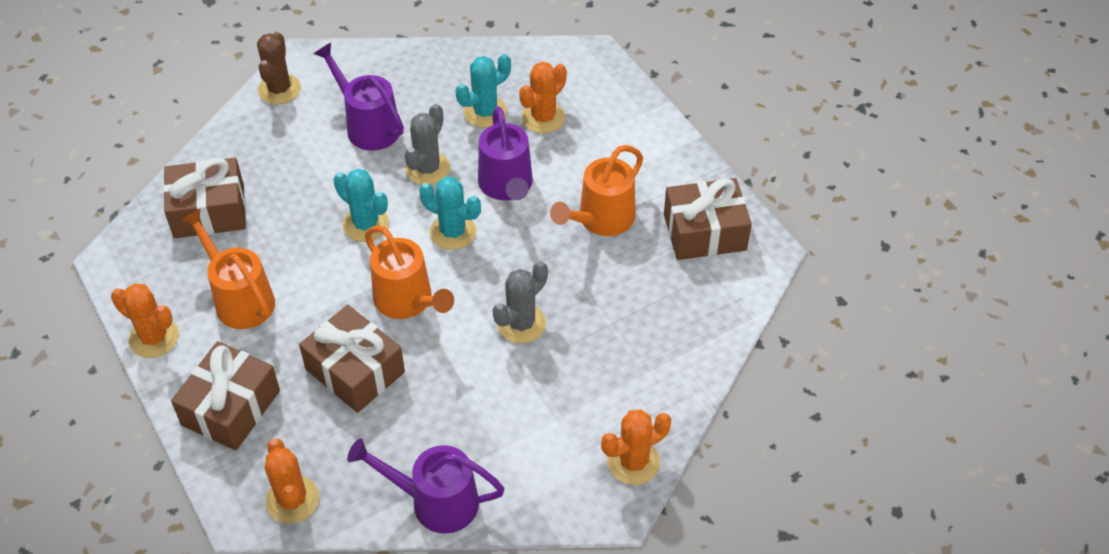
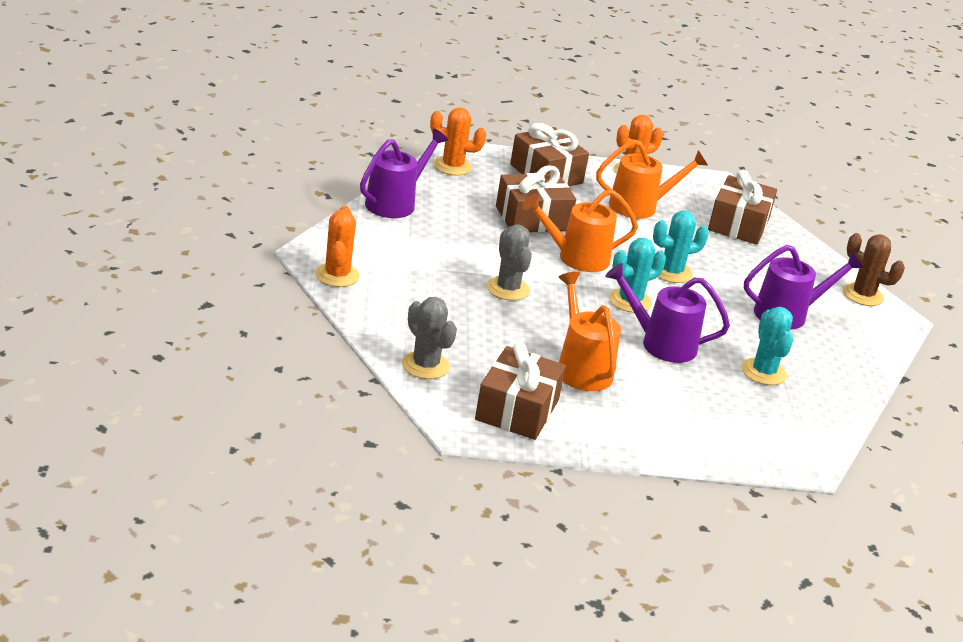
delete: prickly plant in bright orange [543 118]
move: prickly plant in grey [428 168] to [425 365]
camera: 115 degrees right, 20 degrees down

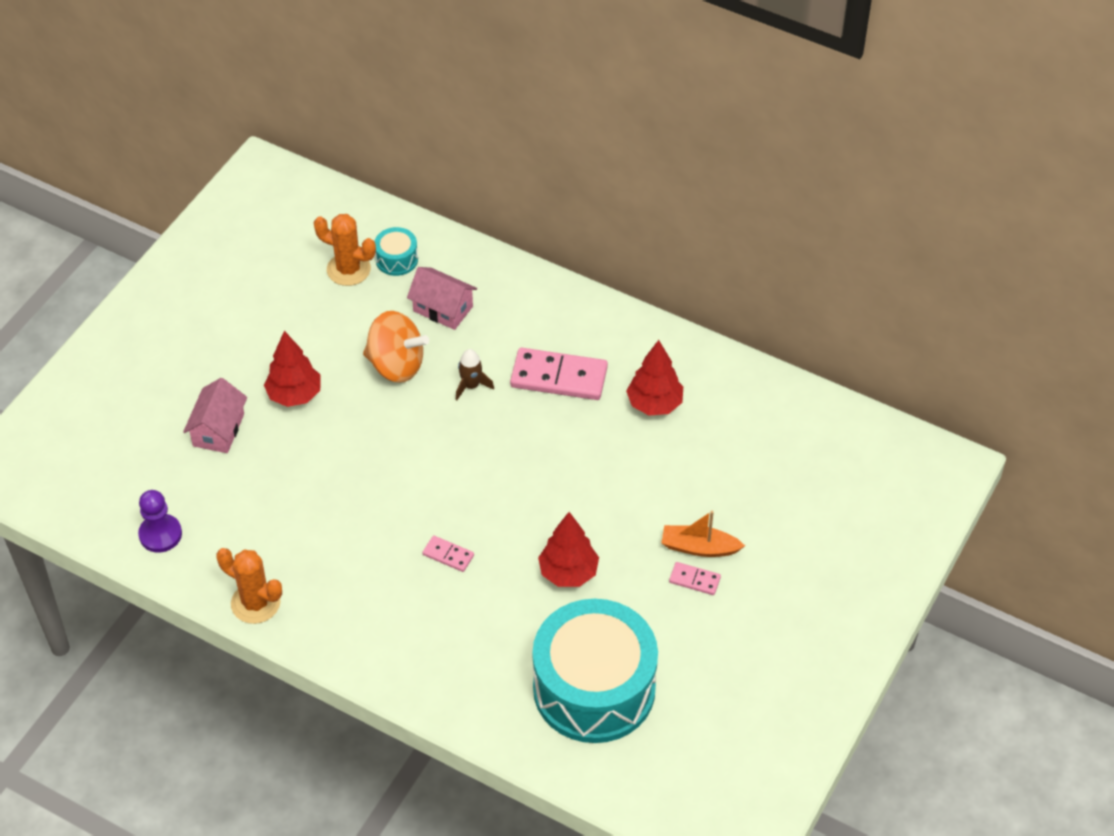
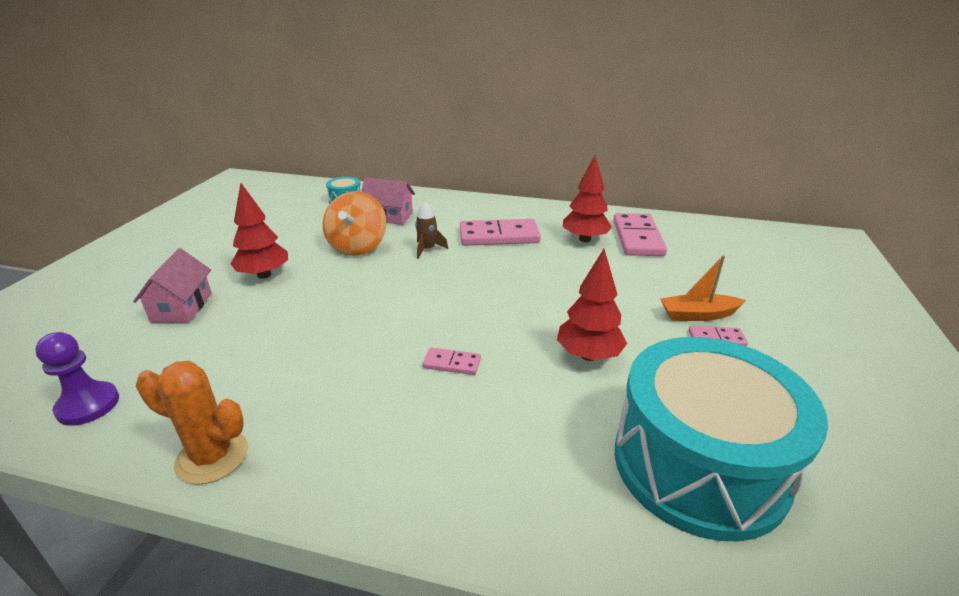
delete: prickly plant in bright orange [348 269]
insert: domino in pink [637 238]
rotate: whirligig in bright orange [396 365] = [358 247] 90 degrees clockwise
camera: 15 degrees left, 20 degrees down

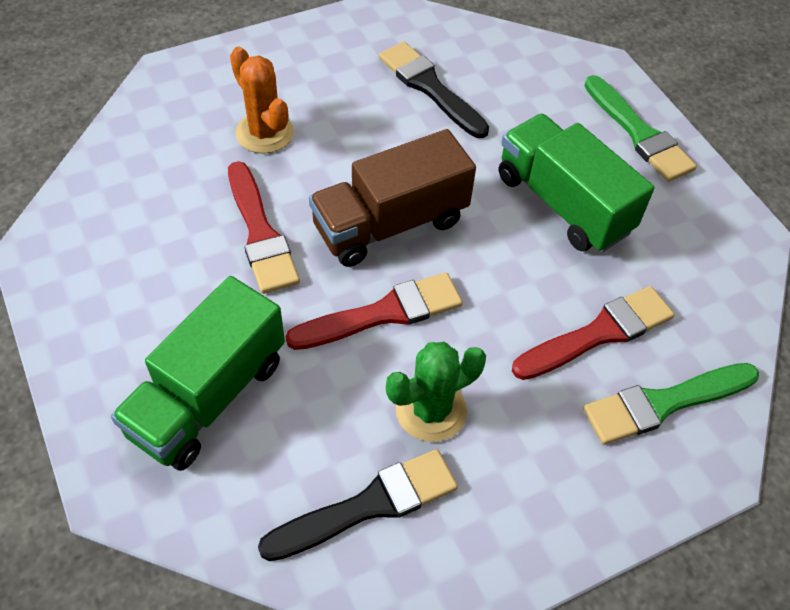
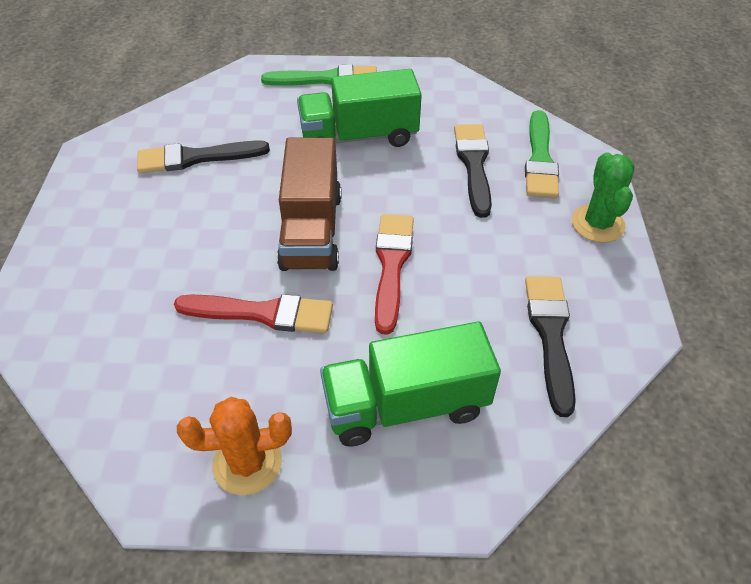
move: prickly plant in bright orange [264 133] to [247 463]; prickly plant in leaf-green [431 410] to [597 224]
recolor: paint brush in crimson [598 333] to paint brush in jet-black [473 165]
rotate: truck in leaf-green [208 396] = [406 405] 105 degrees clockwise
camera: 60 degrees left, 5 degrees down

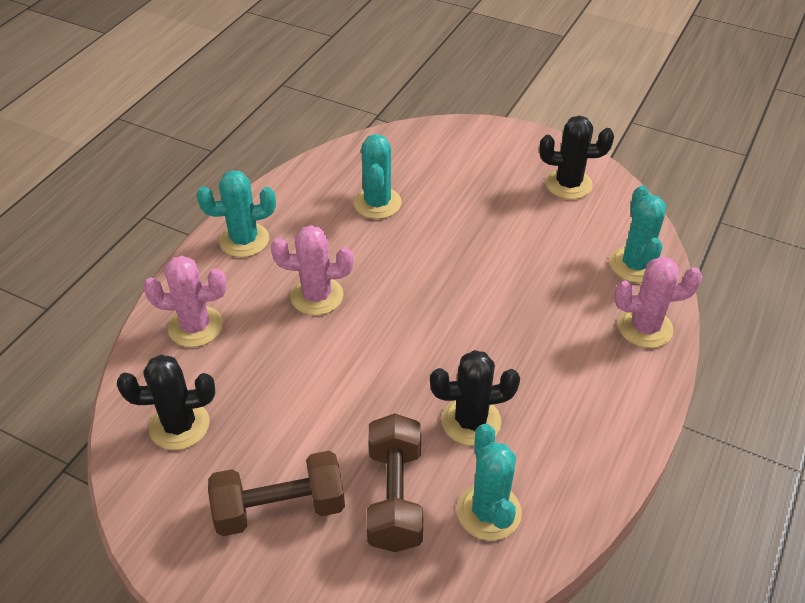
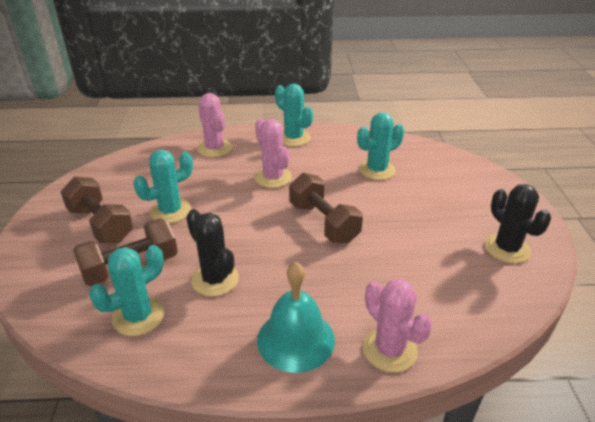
delete: prickly plant in jet-black [179 425]
insert: hand bell in teal [296 339]; free weight in russet [323 223]
move: prickly plant in teal [635 265] to [170 211]
camera: 60 degrees right, 10 degrees down

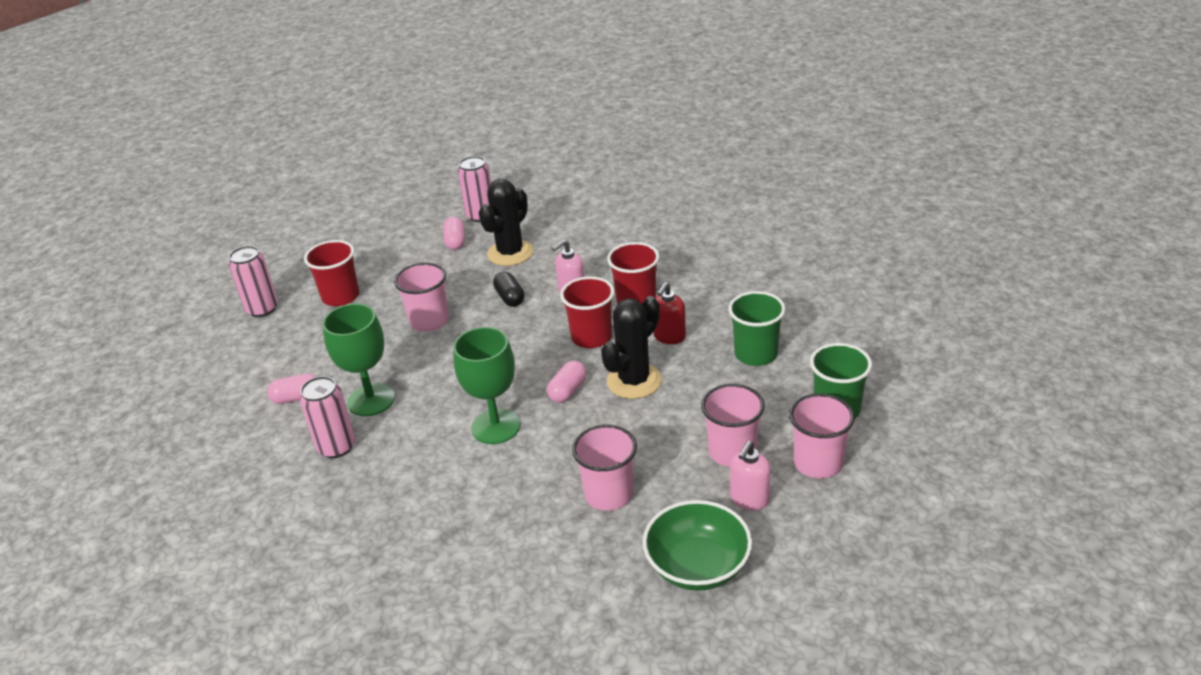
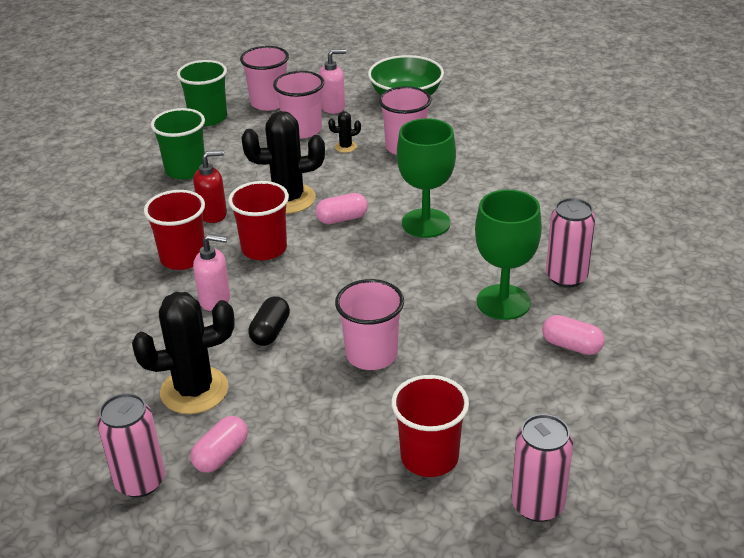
insert: prickly plant in jet-black [345 147]
camera: 140 degrees left, 0 degrees up

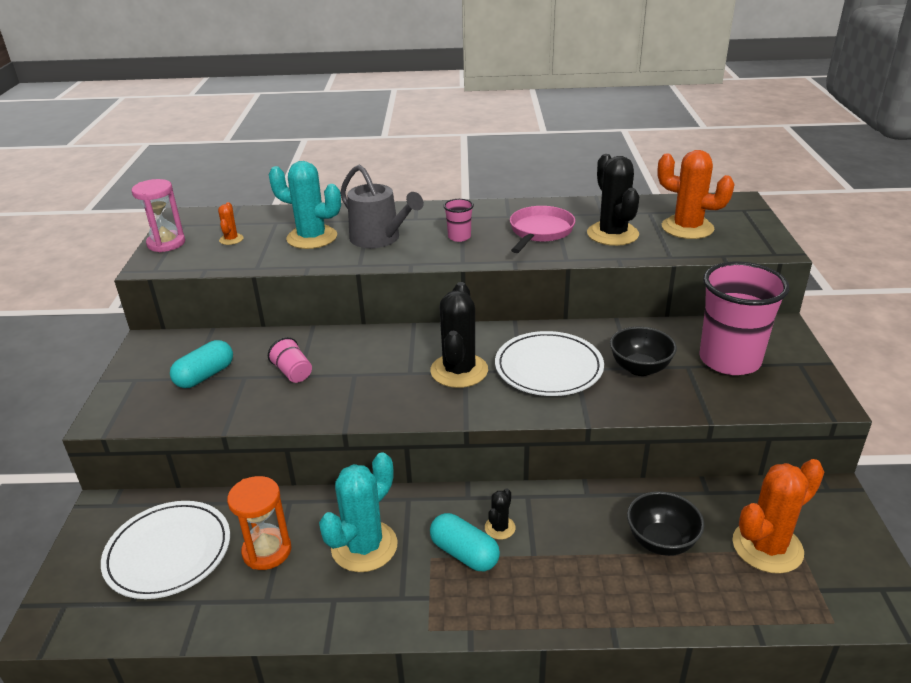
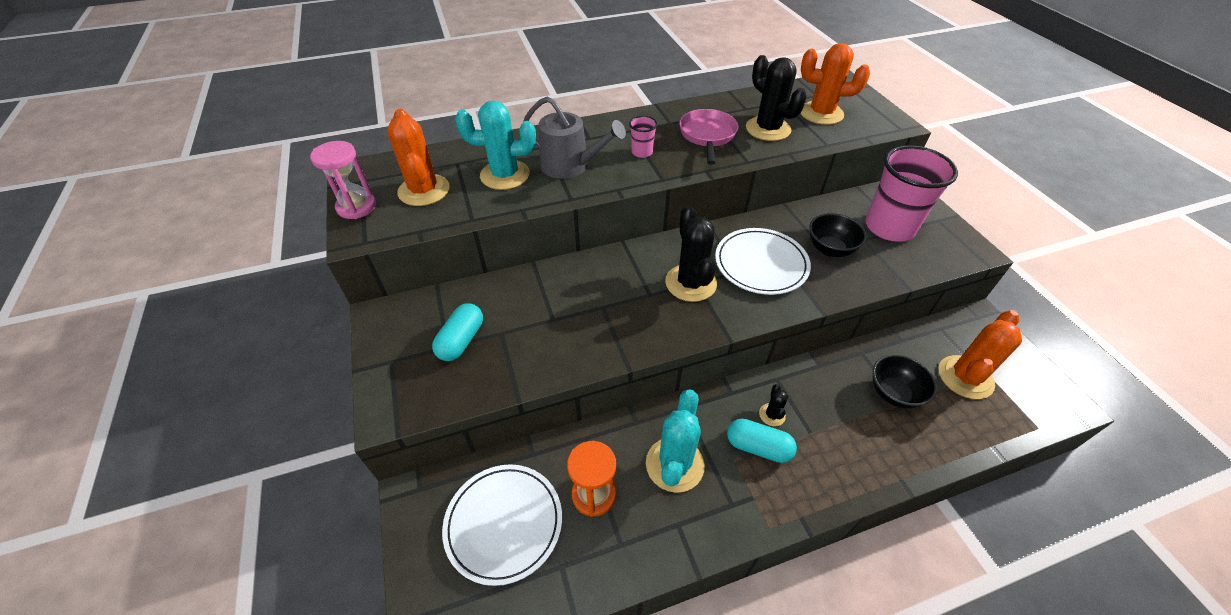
delete: cup in pink [293 373]
resize: prickly plant in bright orange [231 239] = [424 190] x2.11
camera: 20 degrees left, 15 degrees up

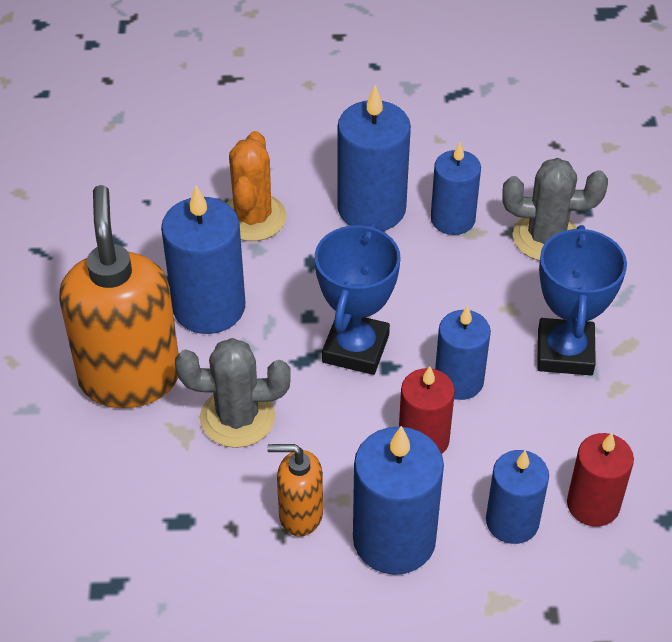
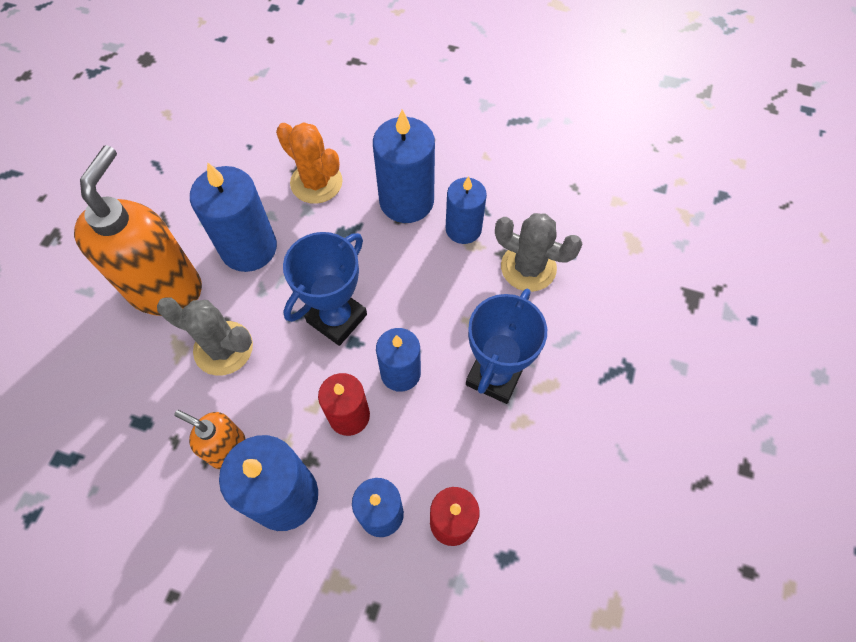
rotate: prickly plant in bright orange [253 218] = [316 182] 75 degrees counterclockwise
camera: 20 degrees right, 15 degrees up

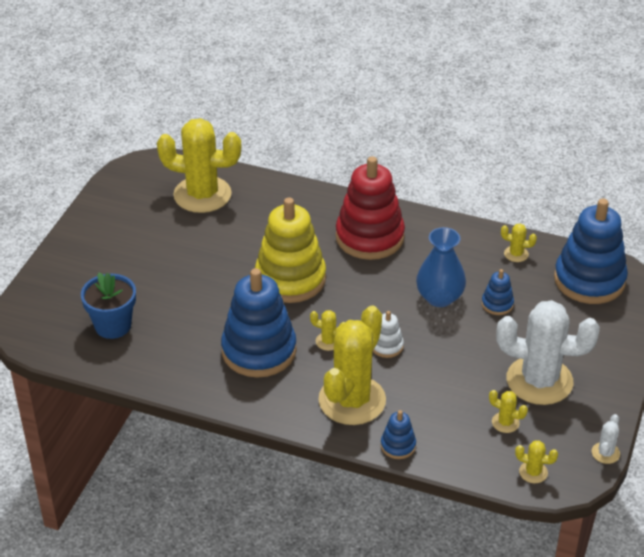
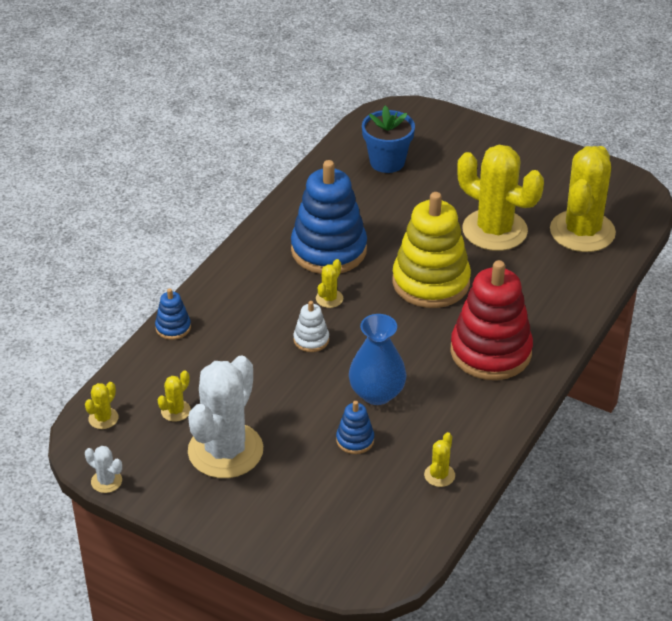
delete: stacking rings in royal blue [589 280]
move: prickly plant in bright yellow [352 400] to [494 230]
camera: 100 degrees right, 0 degrees up

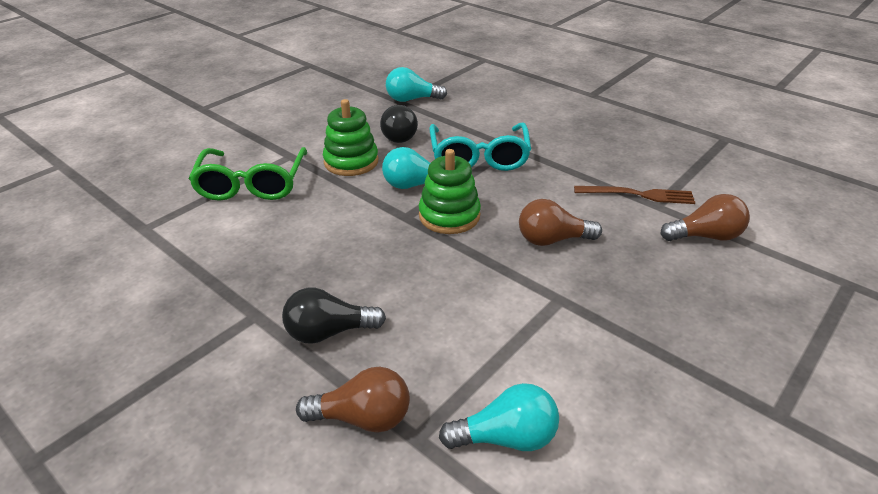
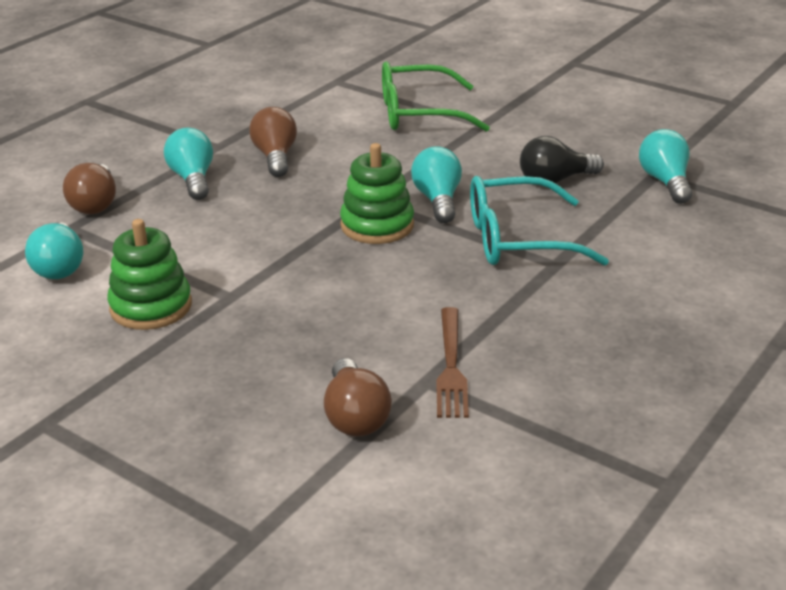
move: stacking rings in leaf-green [351 162] to [151 307]; bulb in russet [552 240] to [275 157]
recolor: bulb in jet-black [329 332] to bulb in teal [193 179]
camera: 85 degrees right, 5 degrees down

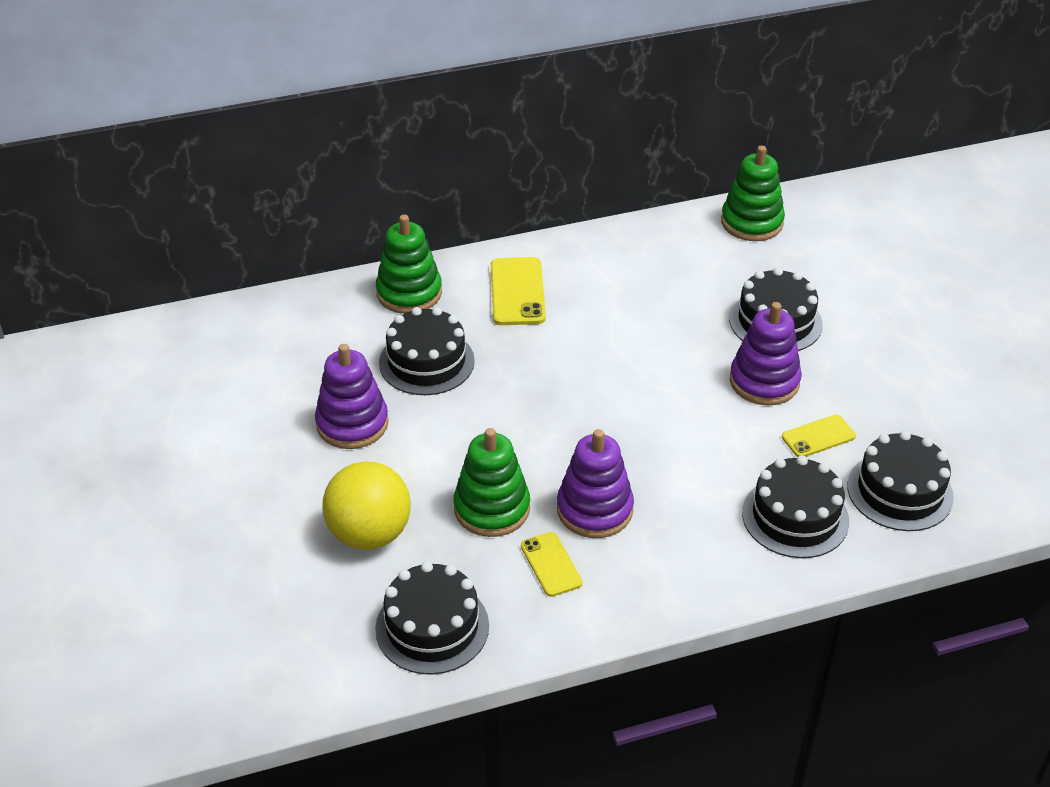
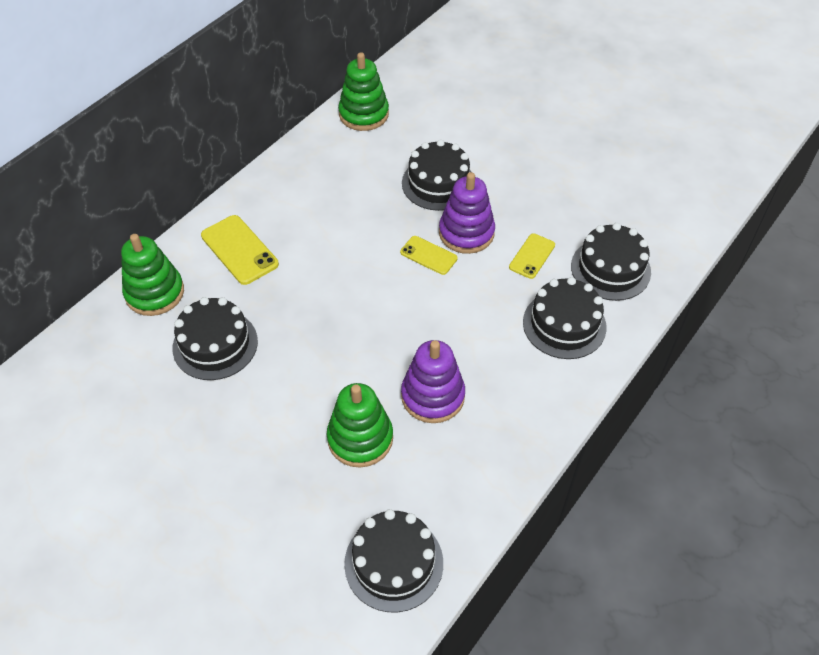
delete: stacking rings in purple [352 424]; play ball in bright yellow [369 534]
move: smartphone in bright yellow [551 564] to [428 255]
camera: 35 degrees left, 10 degrees up

